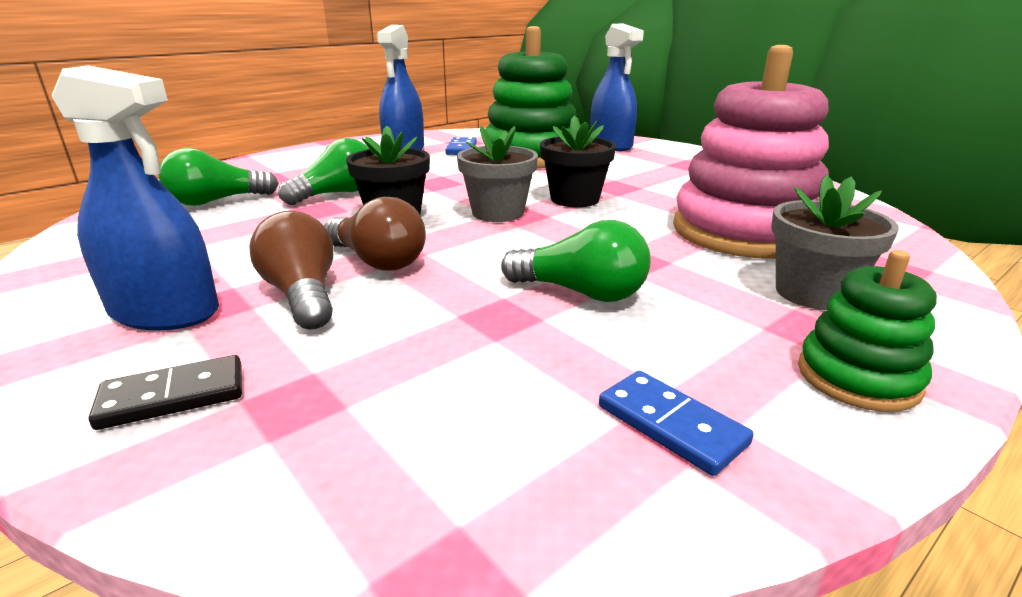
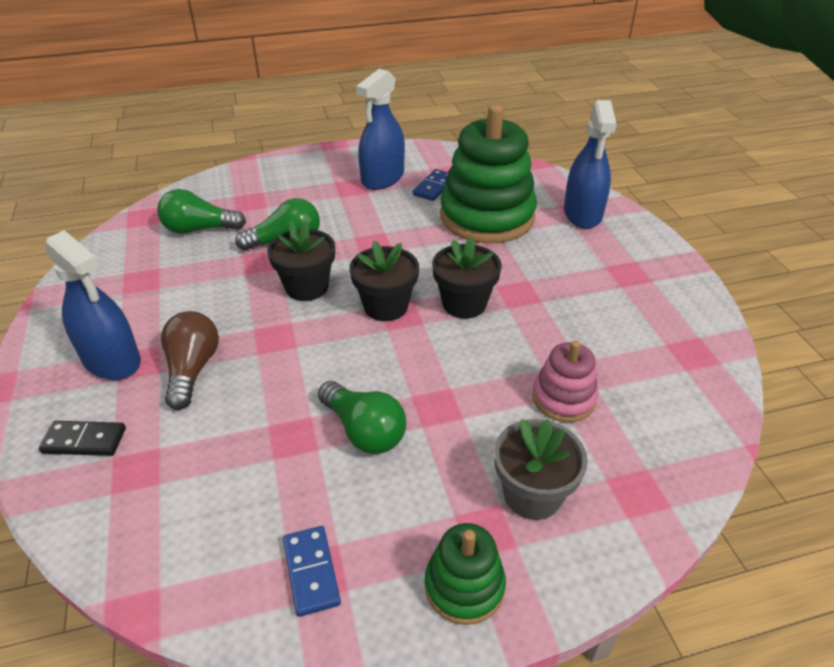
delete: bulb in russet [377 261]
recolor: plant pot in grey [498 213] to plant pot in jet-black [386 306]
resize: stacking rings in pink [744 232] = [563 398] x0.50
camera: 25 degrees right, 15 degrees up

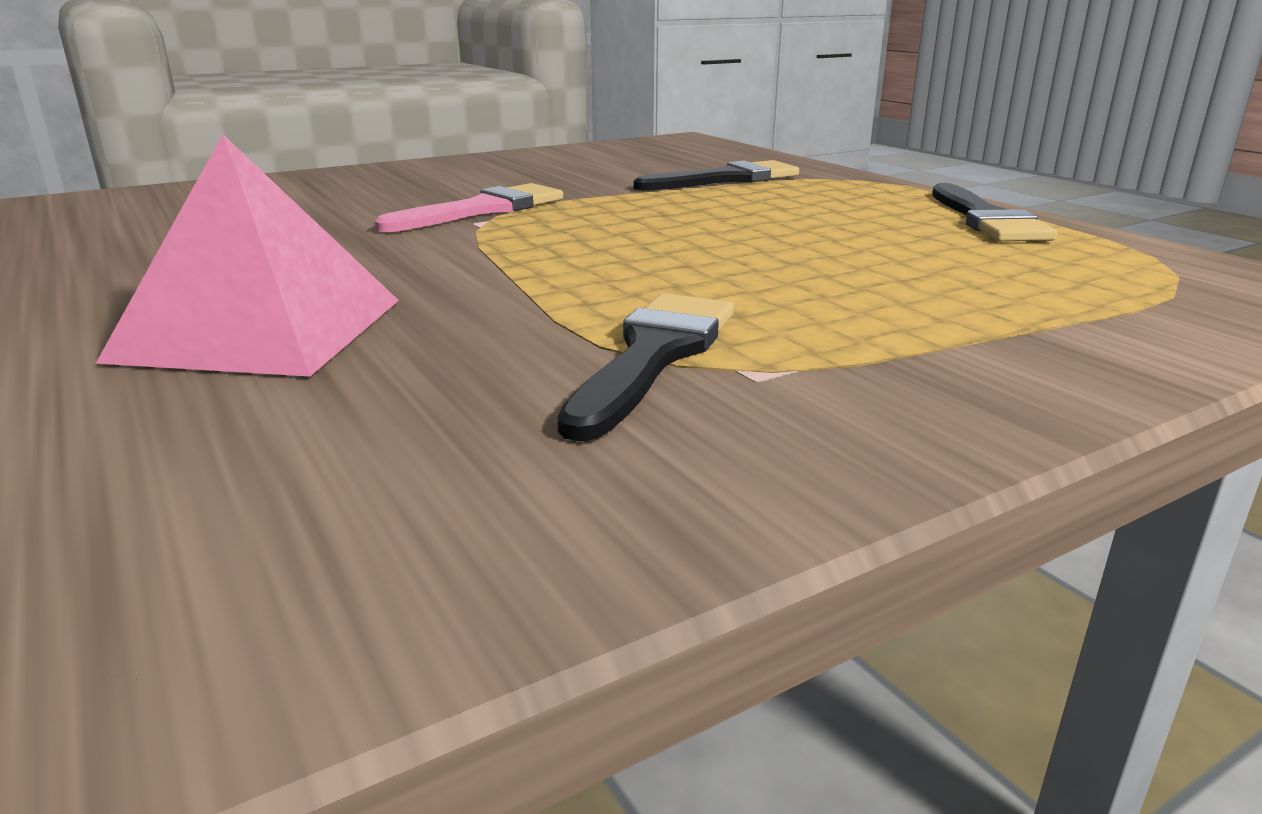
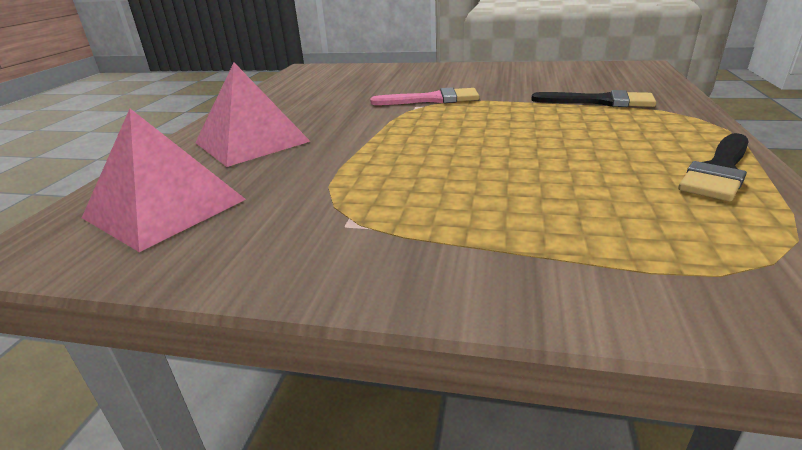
delete: paint brush in jet-black [654 355]
insert: pyramid in pink [164 208]
camera: 45 degrees right, 5 degrees up

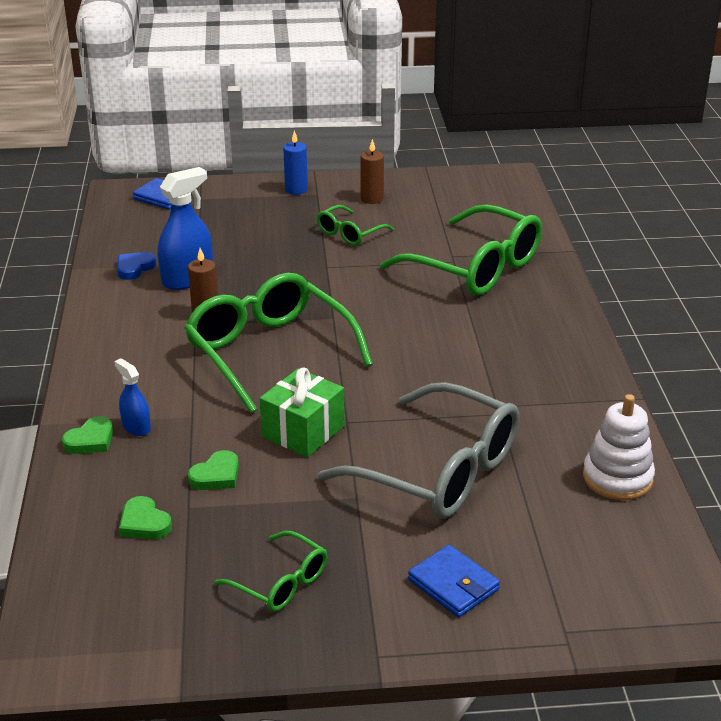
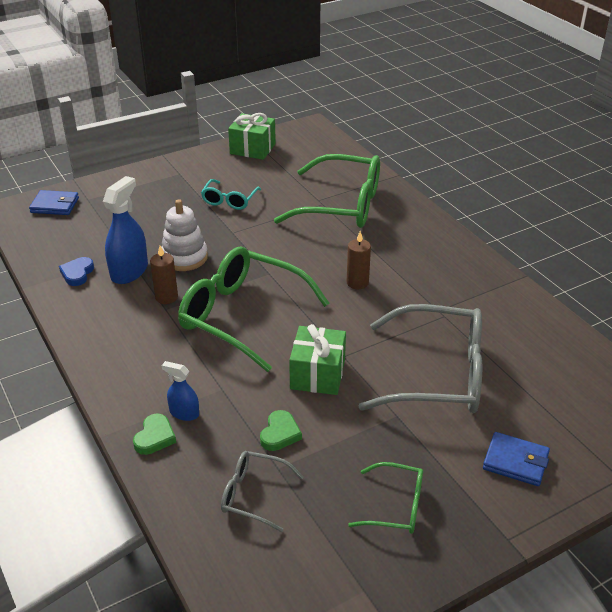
delete: pillar candle in royal blue [296 190]
insert: present in leaf-green [252 149]
move: stacking rings in white [617 478] to [184 257]; pillar candle in russet [372 199] to [357 283]
replace: heart in leaf-green [144 523] to eyeglasses in grey [254 495]
recolor: eyeglasses in leaf-green [350 233] to eyeglasses in teal [229 200]
camera: 25 degrees left, 5 degrees up

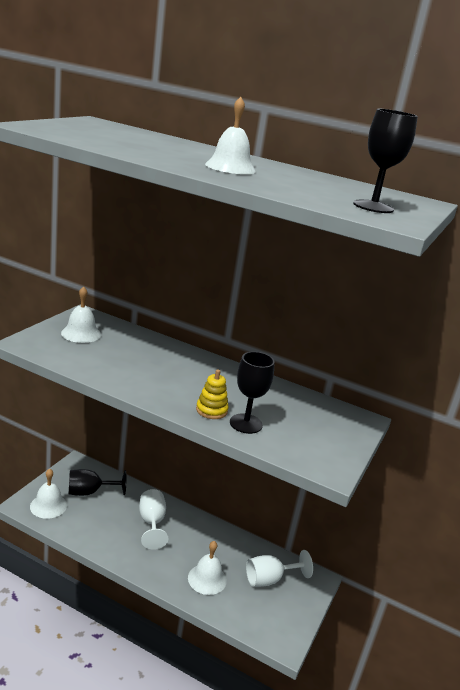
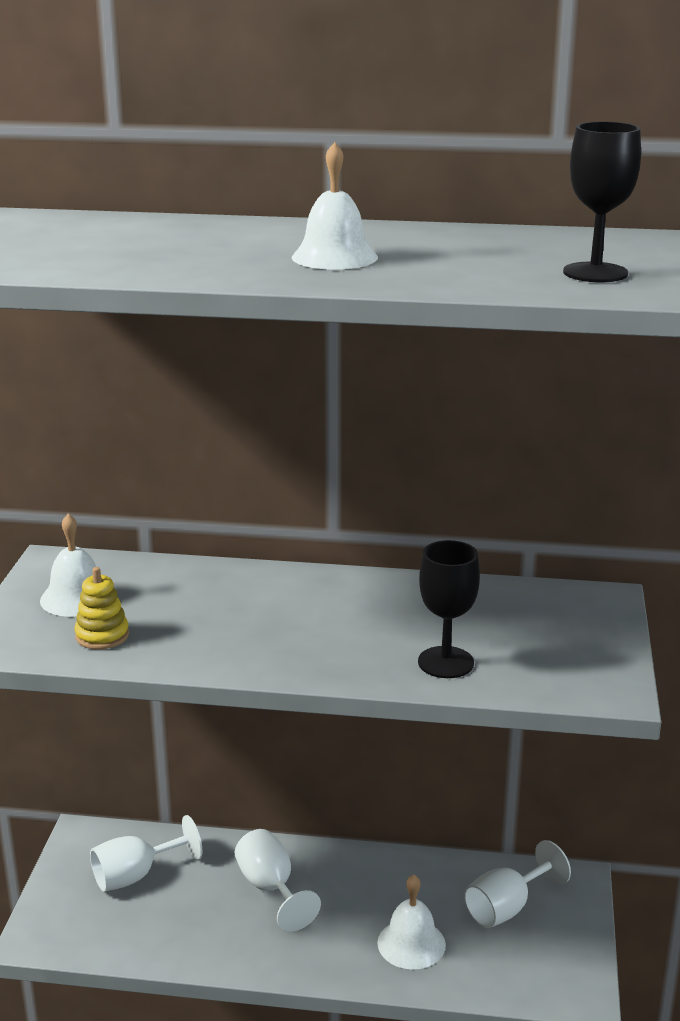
delete: hand bell in white [48 505]
move: stacking rings in bright yellow [211 410] to [102 635]
recolor: wine glass in jet-black [89 492] to wine glass in white [135 875]
camera: 15 degrees left, 0 degrees up

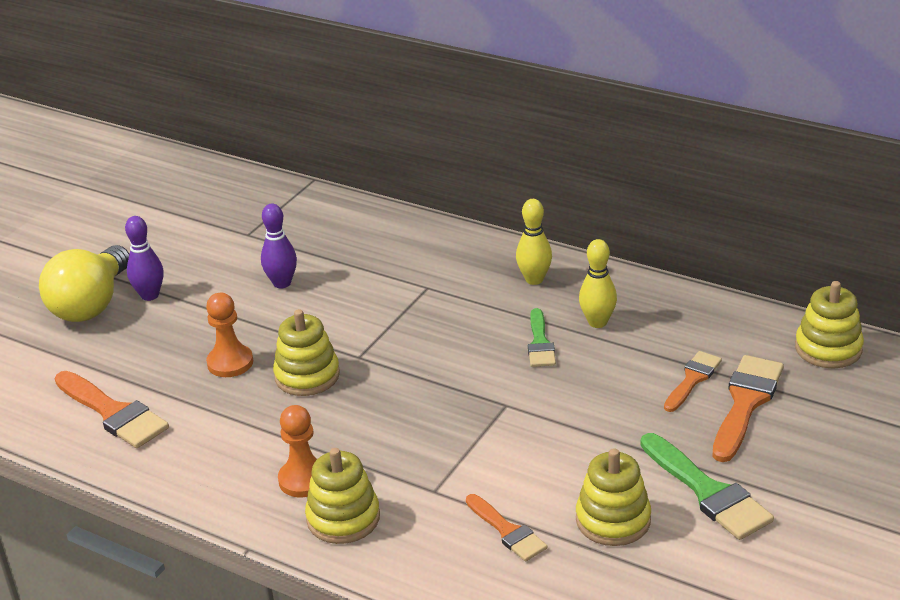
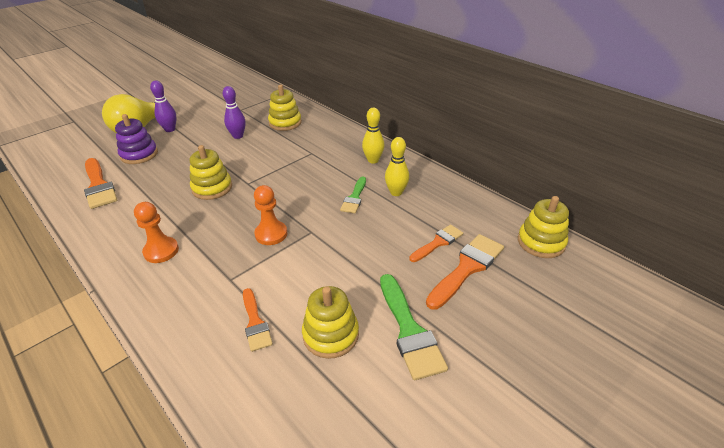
insert: stacking rings in purple [139 154]
move: chess pawn in bright orange [230 363] to [271 234]; stacking rings in bright yellow [343 518] to [285 123]
camera: 15 degrees right, 5 degrees up

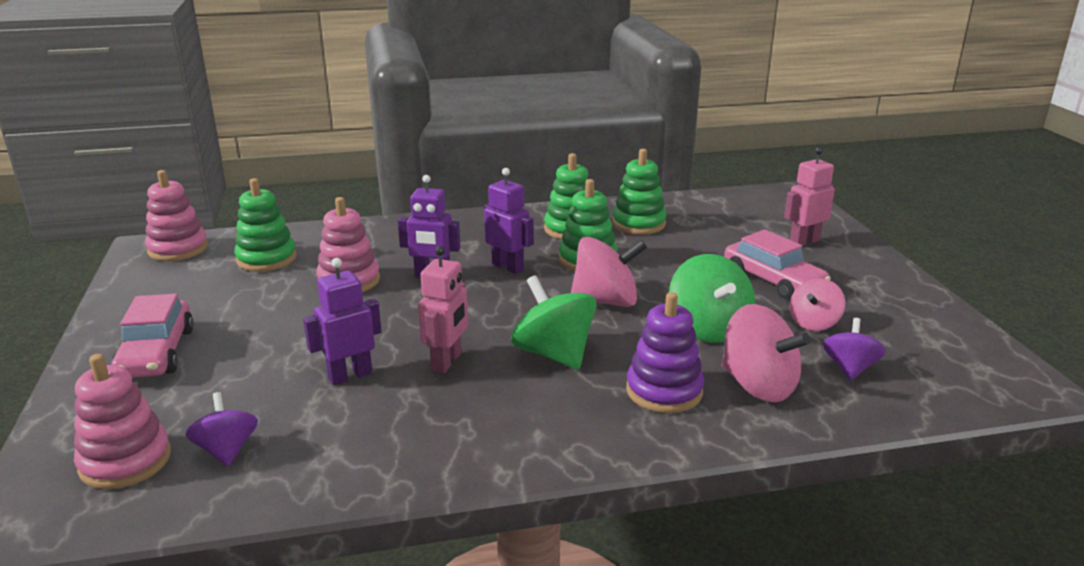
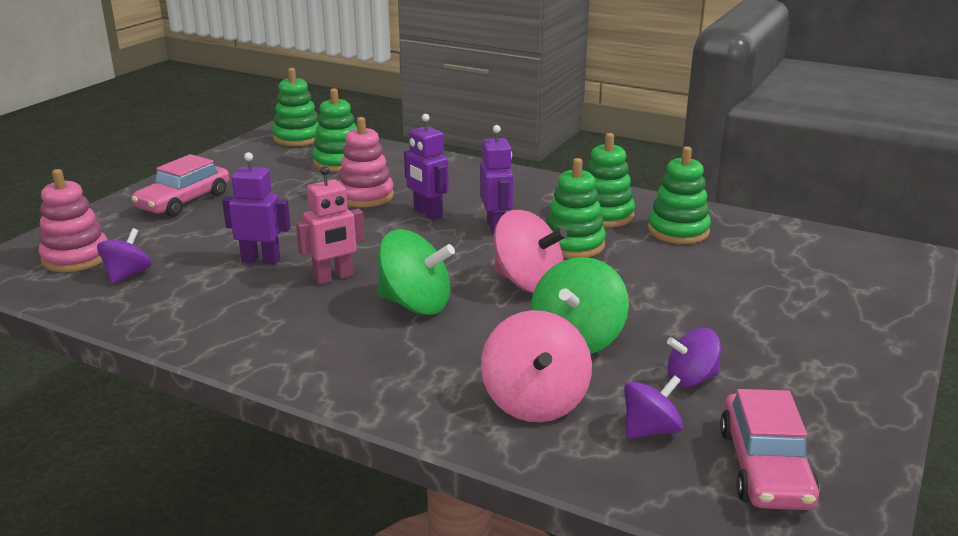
delete: stacking rings in purple [664 391]; toy robot in pink [804 242]
move: car in pink [773 280] to [764 467]
recolor: stacking rings in pink [178 249] to stacking rings in leaf-green [297 138]; whirligig in pink [814 323] to whirligig in purple [691 379]
rotate: whirligig in leaf-green [554 354] = [415 304] 105 degrees clockwise
camera: 40 degrees right, 0 degrees up

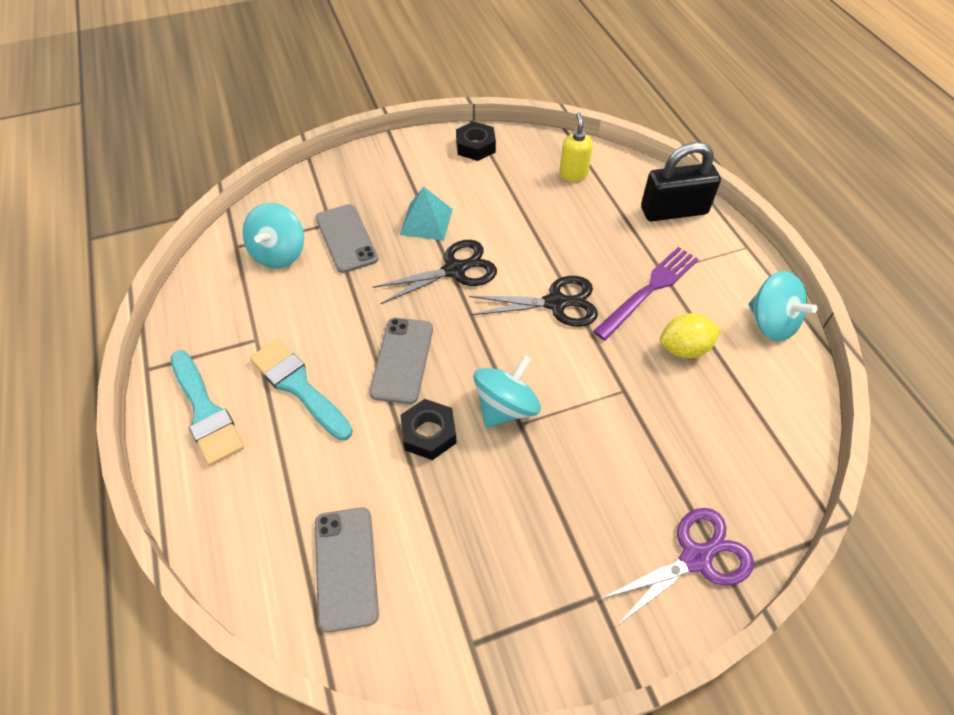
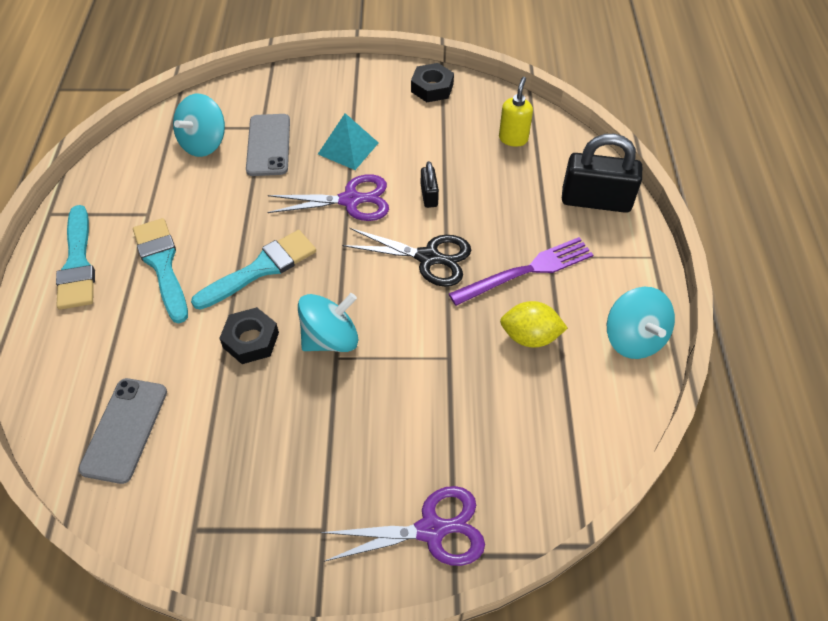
insert: padlock in jet-black [429 195]
replace: smartphone in grey [402 360] to paint brush in teal [261 268]
recolor: scissors in jet-black [455 270] to scissors in purple [350 200]
camera: 20 degrees right, 0 degrees up

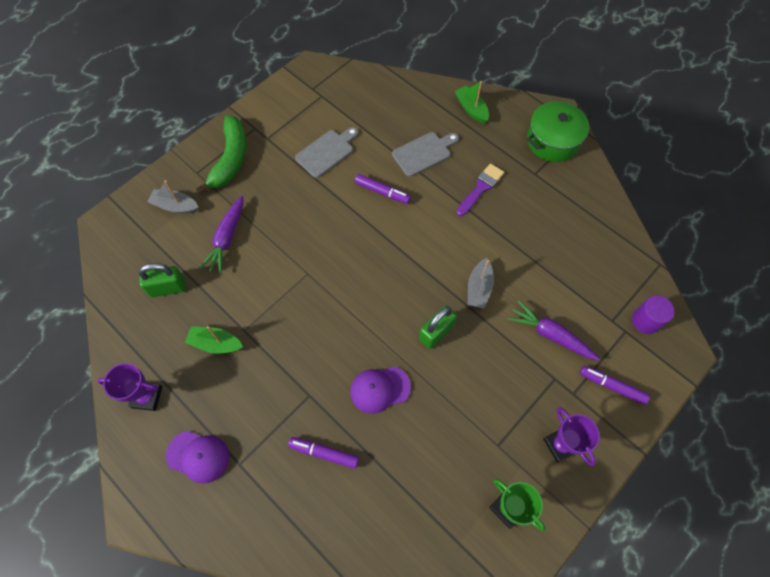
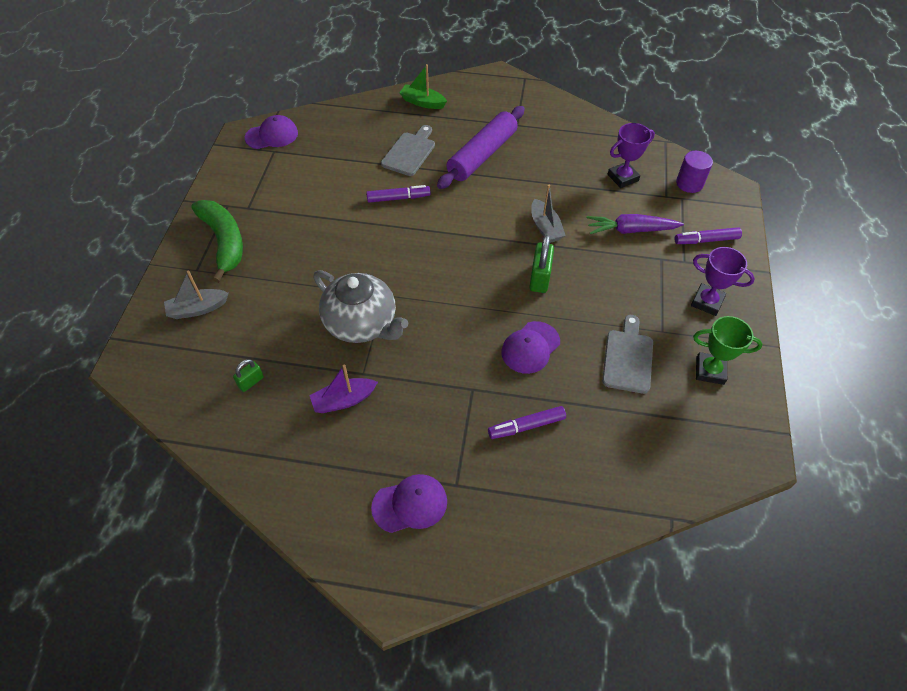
delete: root vegetable in purple [227 238]; pot in leaf-green [552 141]
insert: peaked cap in purple [272 135]; tea pot in grey [361 324]
move: bread board in grey [326 152] to [628 358]; trophy in purple [147 397] to [623 178]
replace: paint brush in purple [481 188] to pastry roller in purple [482 155]
recolor: toy boat in leaf-green [215 343] to toy boat in purple [344 400]
resize: padlock in leaf-green [168 288] = [251 382] x0.59
camera: 35 degrees left, 10 degrees down

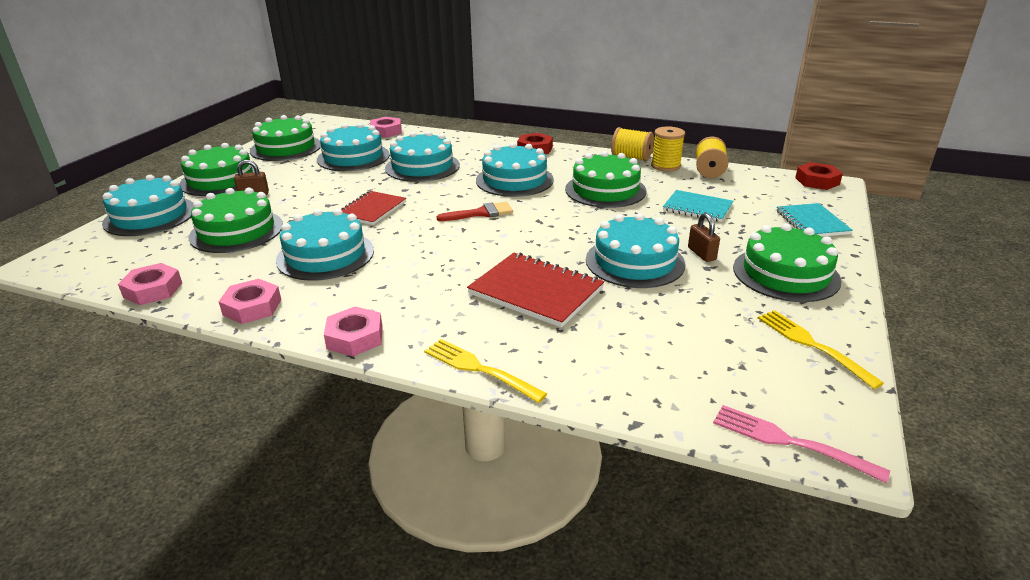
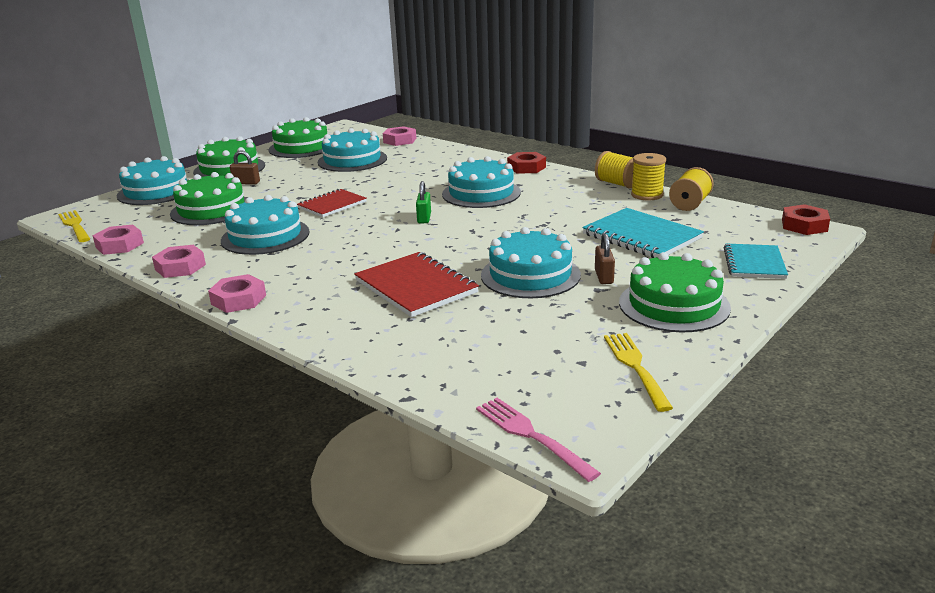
delete: gateau in teal [422 167]; gateau in leaf-green [605 190]
move: dinner fork in bright yellow [480 369] to [75 226]
replace: paint brush in crimson [480 213] to padlock in leaf-green [424 218]
resize: notebook in teal [697 208] = [641 236] x1.50
camera: 20 degrees right, 5 degrees down

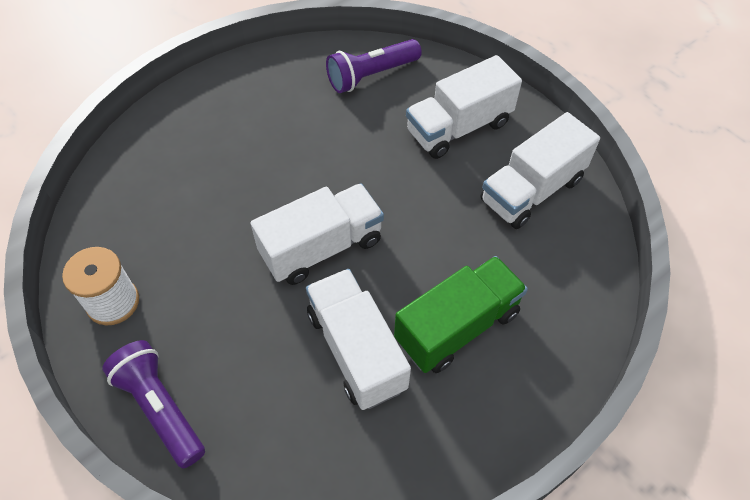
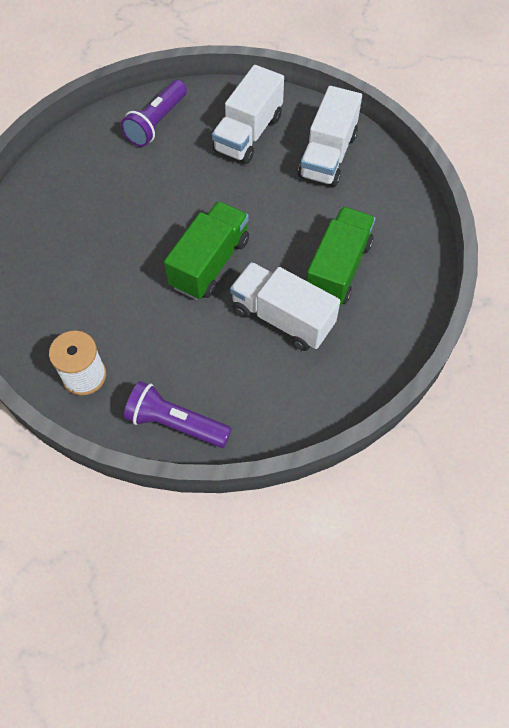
recolor: truck in white [321 247] to truck in leaf-green [210 263]
camera: 30 degrees left, 5 degrees up

